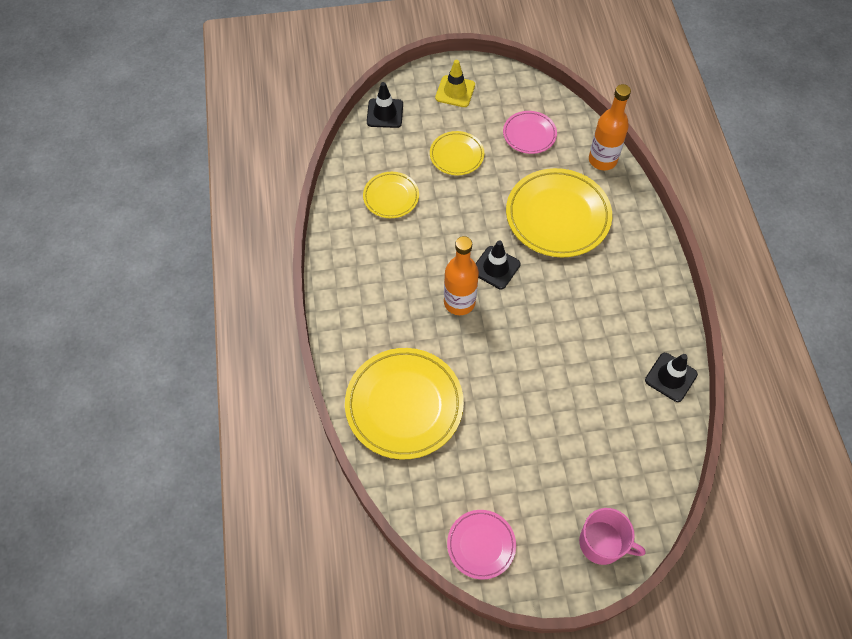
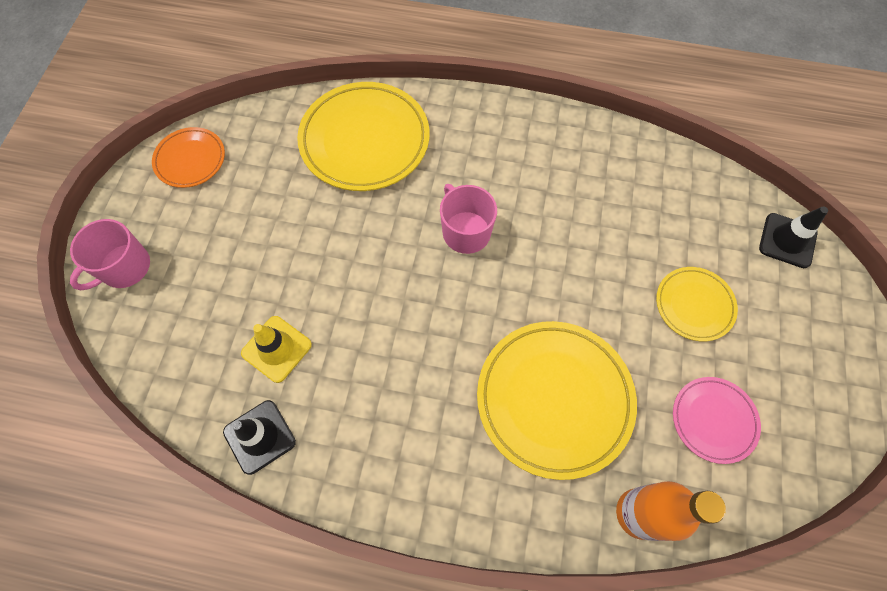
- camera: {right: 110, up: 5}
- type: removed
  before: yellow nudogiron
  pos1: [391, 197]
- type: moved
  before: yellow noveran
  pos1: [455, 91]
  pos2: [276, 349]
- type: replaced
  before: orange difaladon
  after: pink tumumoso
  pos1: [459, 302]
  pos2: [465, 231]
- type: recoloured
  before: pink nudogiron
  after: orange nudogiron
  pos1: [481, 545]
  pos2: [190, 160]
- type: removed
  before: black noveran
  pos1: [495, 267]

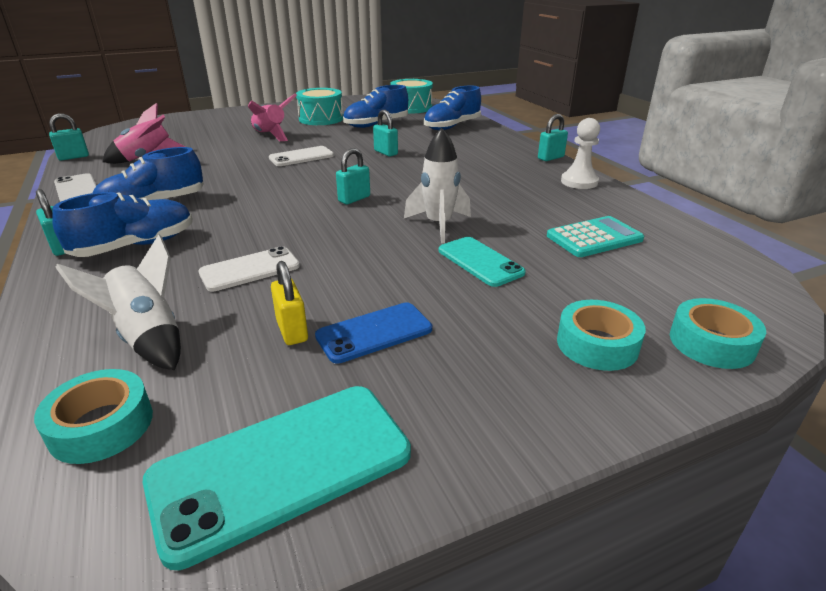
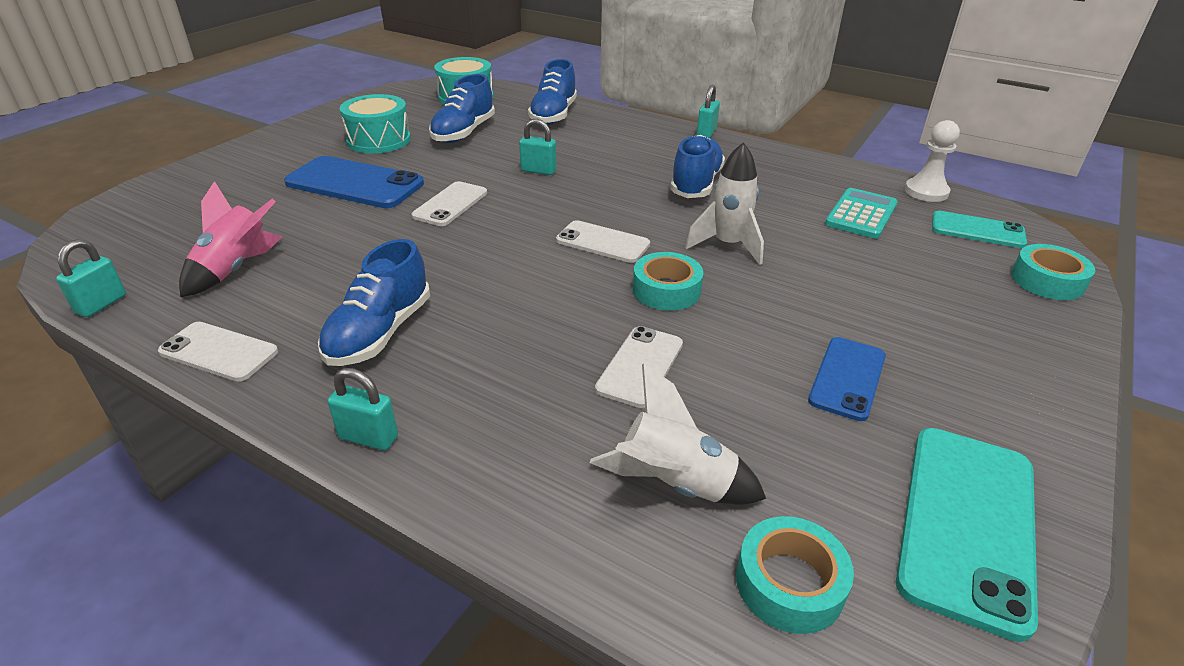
- camera: {right: -35, up: 5}
- type: moved
  before: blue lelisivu
  pos1: [135, 246]
  pos2: [696, 184]
- type: replaced
  before: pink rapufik
  after: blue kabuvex
  pos1: [270, 135]
  pos2: [355, 183]
- type: removed
  before: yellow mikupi
  pos1: [292, 331]
- type: replaced
  before: turquoise mikupi
  after: white kabuvex
  pos1: [354, 199]
  pos2: [602, 242]
- type: moved
  before: turquoise kabuvex
  pos1: [480, 261]
  pos2: [977, 230]
- type: moved
  before: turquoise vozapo
  pos1: [597, 344]
  pos2: [666, 290]
- type: moved
  before: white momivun
  pos1: [579, 182]
  pos2: [926, 192]

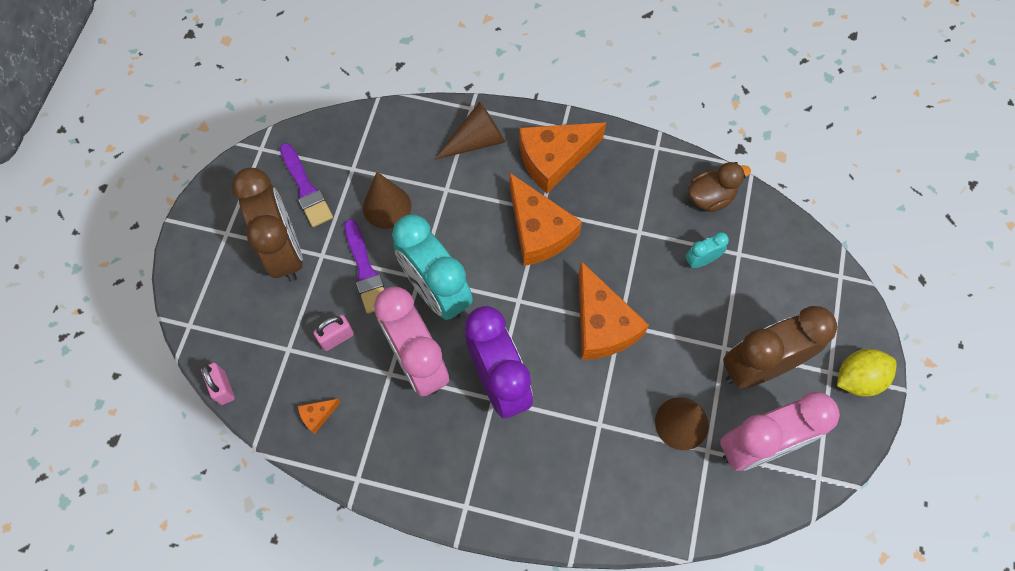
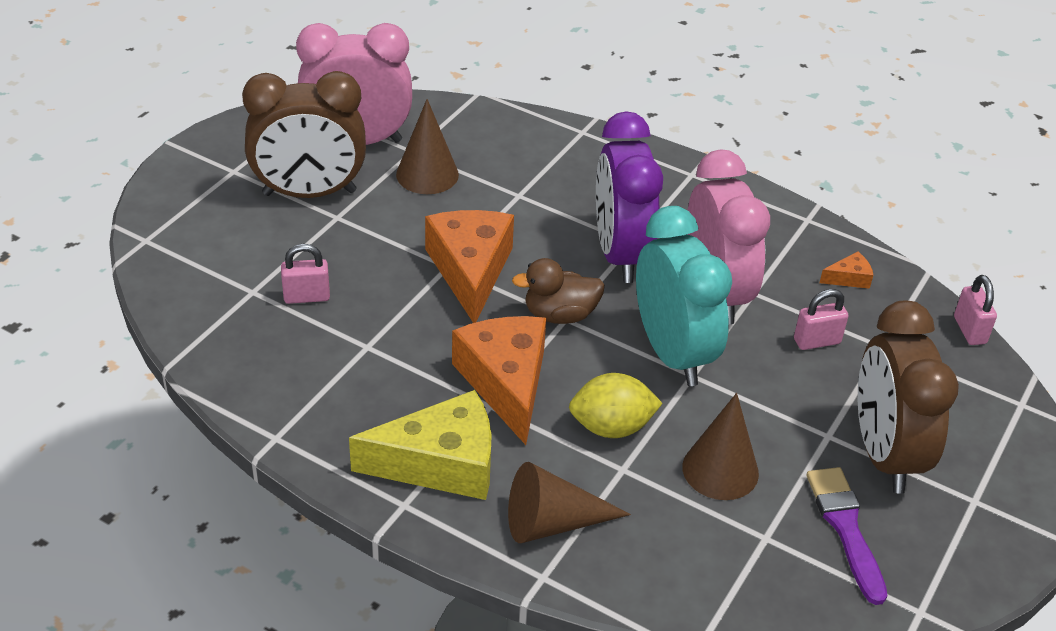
- camera: {right: -165, up: -25}
- type: removed
  before: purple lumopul
  pos1: [365, 270]
- type: recoloured
  before: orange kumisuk
  after: yellow kumisuk
  pos1: [554, 159]
  pos2: [441, 463]
- type: replaced
  before: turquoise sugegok
  after: pink mikupi
  pos1: [701, 261]
  pos2: [306, 297]
- type: moved
  before: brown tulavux
  pos1: [710, 197]
  pos2: [560, 315]
- type: moved
  before: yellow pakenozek
  pos1: [857, 378]
  pos2: [611, 427]

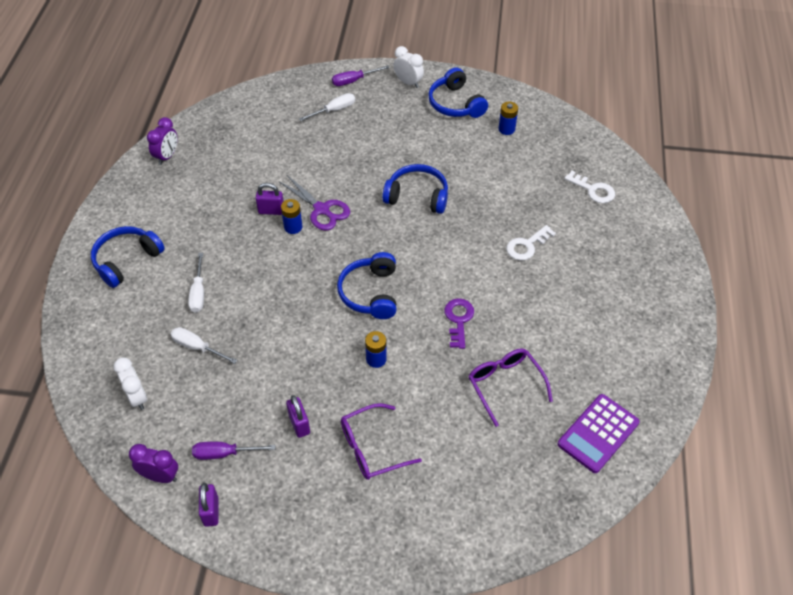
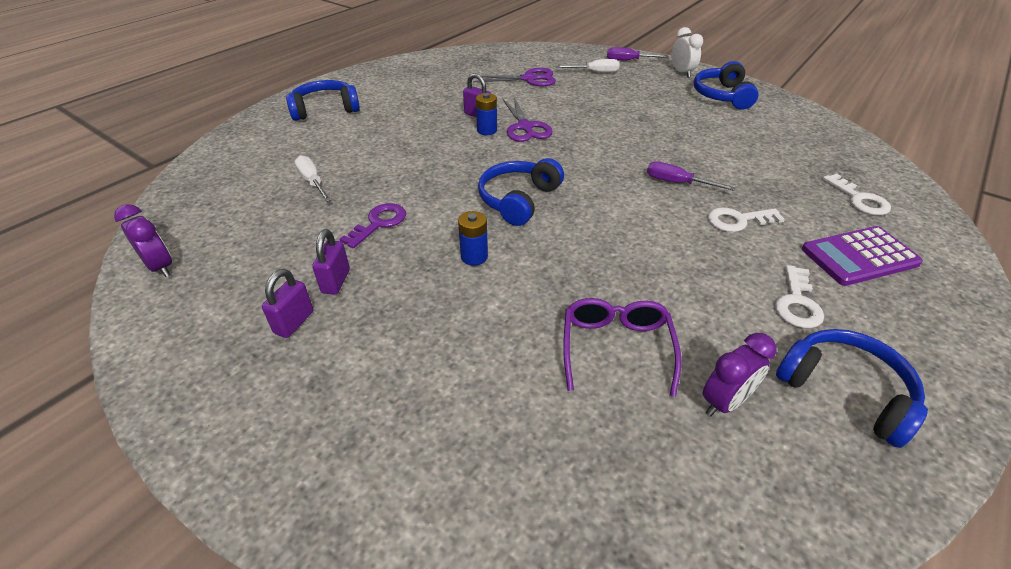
- camera: {right: 30, up: -10}
- type: removed
  before: white sugegok
  pos1: [137, 397]
- type: moved
  before: purple sugegok
  pos1: [167, 156]
  pos2: [724, 402]
- type: removed
  before: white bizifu
  pos1: [198, 293]
- type: moved
  before: purple bizifu
  pos1: [224, 453]
  pos2: [677, 183]
- type: moved
  before: purple mikupi
  pos1: [211, 511]
  pos2: [294, 322]
- type: removed
  before: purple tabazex
  pos1: [372, 448]
- type: moved
  before: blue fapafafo
  pos1: [417, 196]
  pos2: [844, 391]
- type: moved
  before: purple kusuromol
  pos1: [458, 320]
  pos2: [379, 223]
- type: removed
  before: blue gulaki
  pos1: [506, 129]
- type: moved
  before: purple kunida
  pos1: [598, 433]
  pos2: [859, 256]
- type: added
  after: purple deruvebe
  pos2: [529, 79]
- type: added
  after: white kusuromol
  pos2: [797, 302]

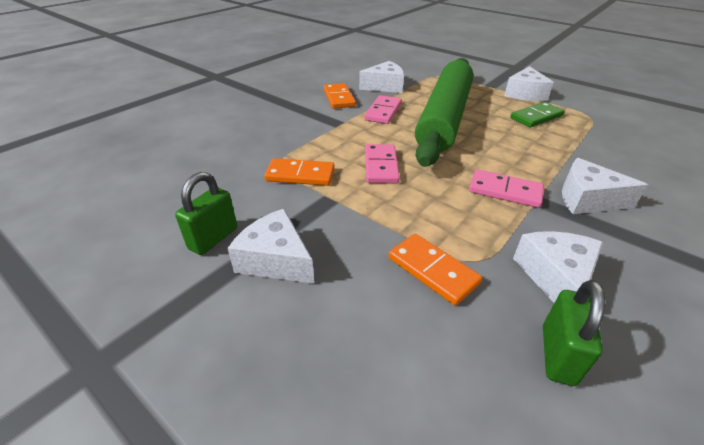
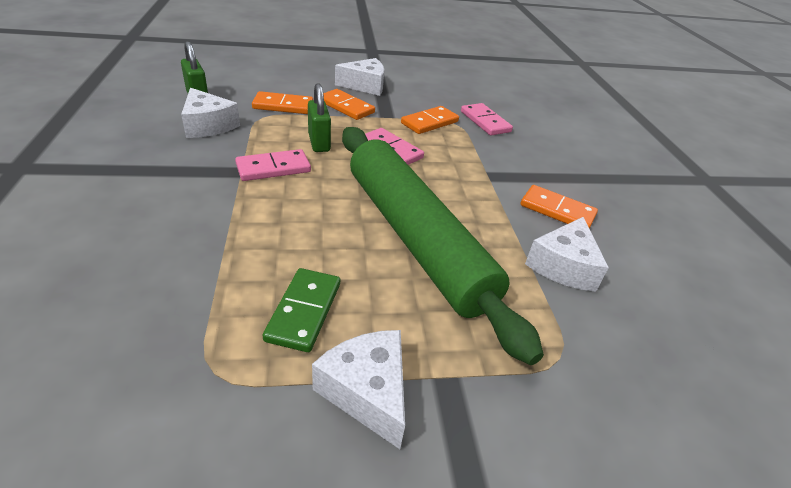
- camera: {right: 130, up: 0}
- type: moved
  before: green mikupi
  pos1: [213, 238]
  pos2: [319, 143]
- type: moved
  before: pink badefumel
  pos1: [383, 112]
  pos2: [485, 122]
- type: removed
  before: white kumisuk
  pos1: [587, 199]
- type: added
  after: orange badefumel
  pos2: [346, 107]

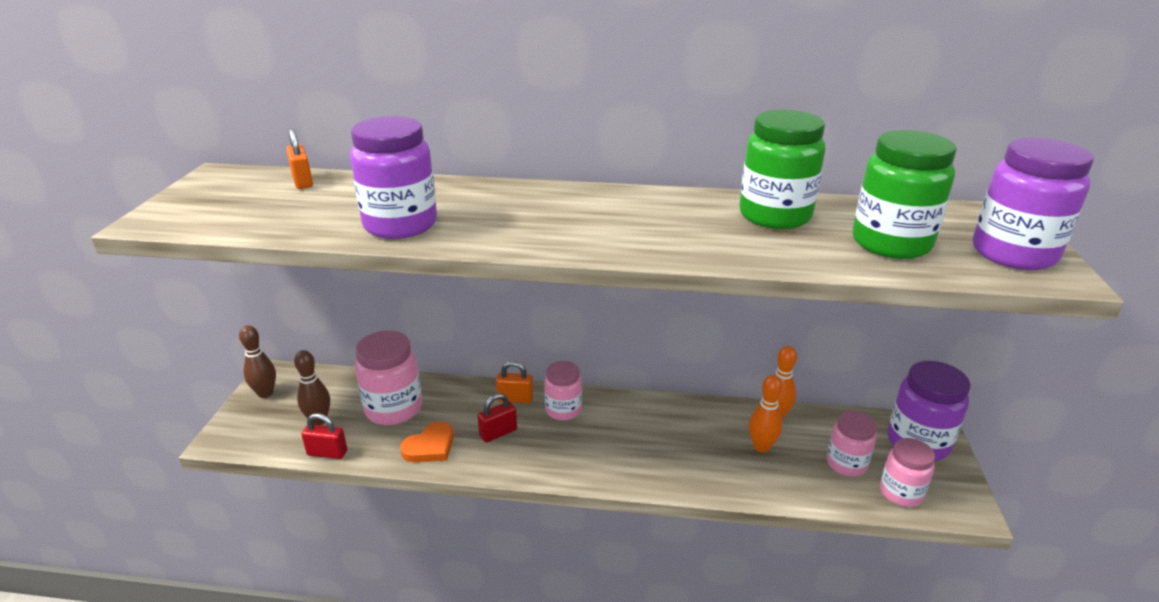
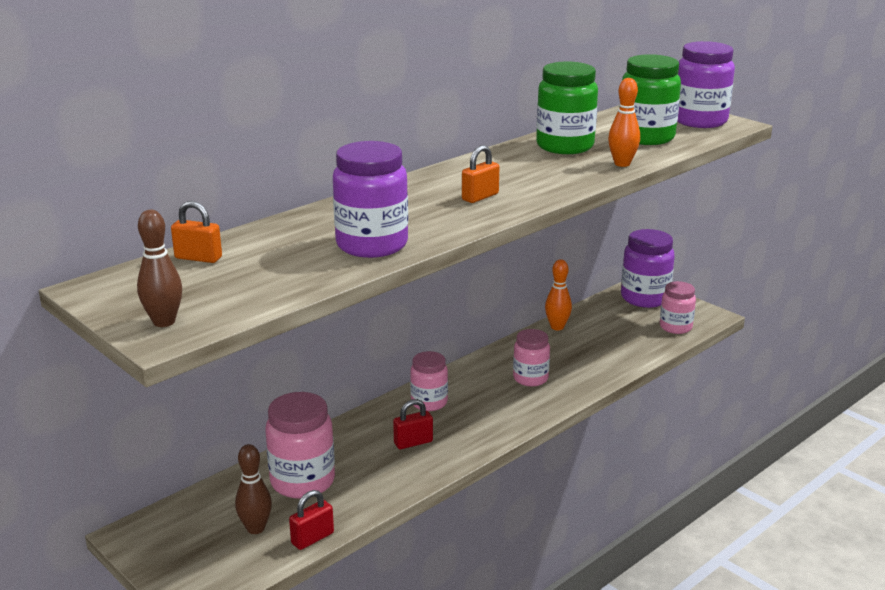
- camera: {right: -50, up: -5}
- type: moved
  before: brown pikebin
  pos1: [265, 393]
  pos2: [164, 322]
- type: removed
  before: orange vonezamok
  pos1: [430, 446]
- type: turned
  before: red mikupi
  pos1: [498, 433]
  pos2: [413, 442]
  turn: 60
- type: moved
  before: orange mikupi
  pos1: [515, 399]
  pos2: [480, 197]
- type: moved
  before: orange pikebin
  pos1: [761, 447]
  pos2: [622, 164]
- type: moved
  before: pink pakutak
  pos1: [846, 464]
  pos2: [530, 378]

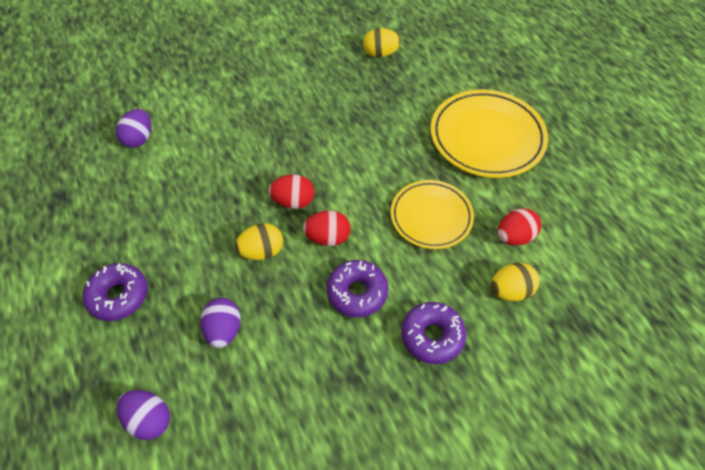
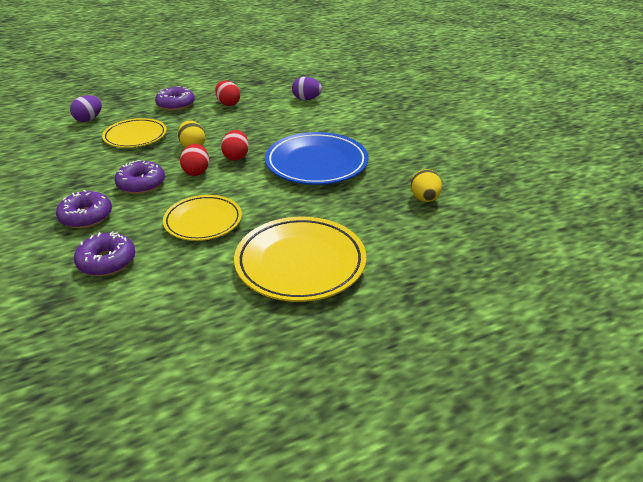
- camera: {right: 90, up: -20}
- type: replaced
  before: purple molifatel
  after: yellow nudogiron
  pos1: [224, 330]
  pos2: [135, 136]
- type: replaced
  before: yellow molifatel
  after: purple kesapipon
  pos1: [510, 291]
  pos2: [107, 261]
- type: moved
  before: red molifatel
  pos1: [514, 237]
  pos2: [228, 104]
- type: added
  after: blue nudogiron
  pos2: [316, 163]

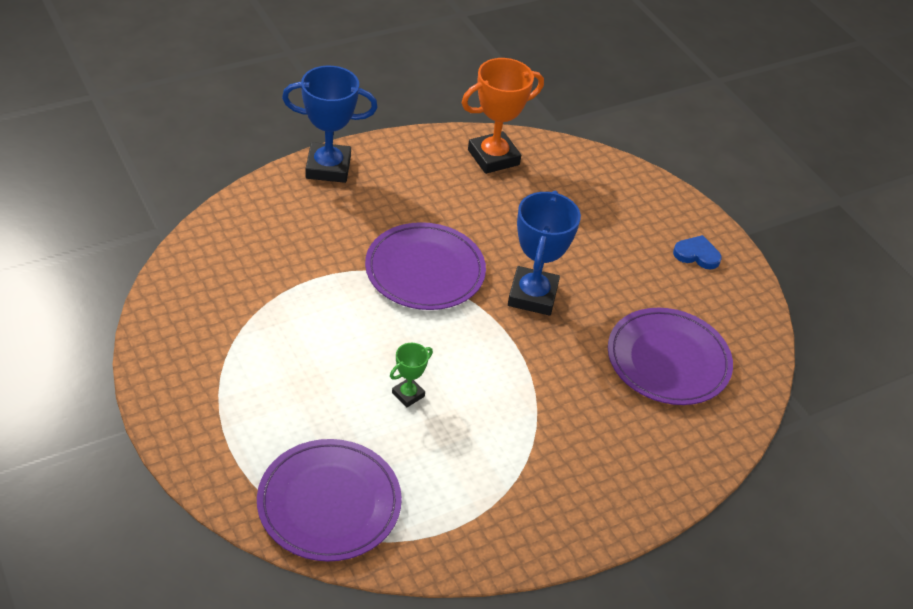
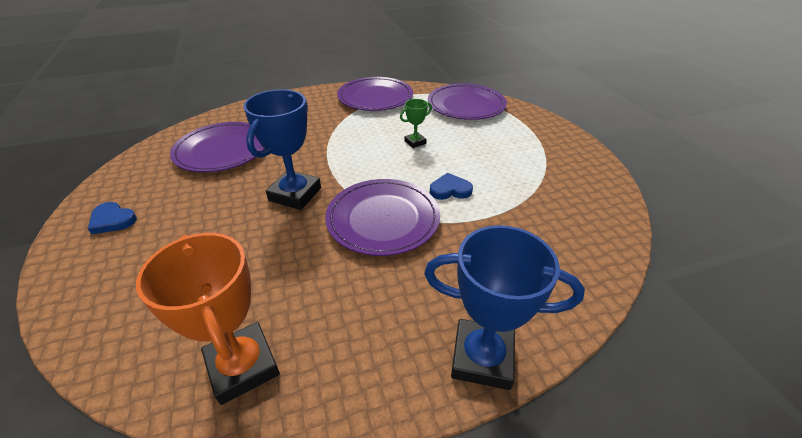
- camera: {right: -165, up: -5}
- type: turned
  before: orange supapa
  pos1: [493, 157]
  pos2: [243, 366]
  turn: 75
- type: added
  after: purple nudogiron
  pos2: [375, 97]
- type: added
  after: blue vonezamok
  pos2: [450, 190]

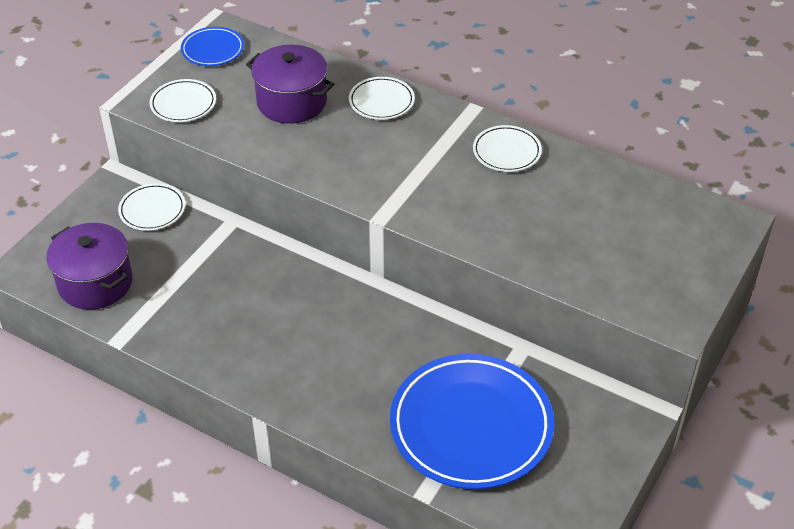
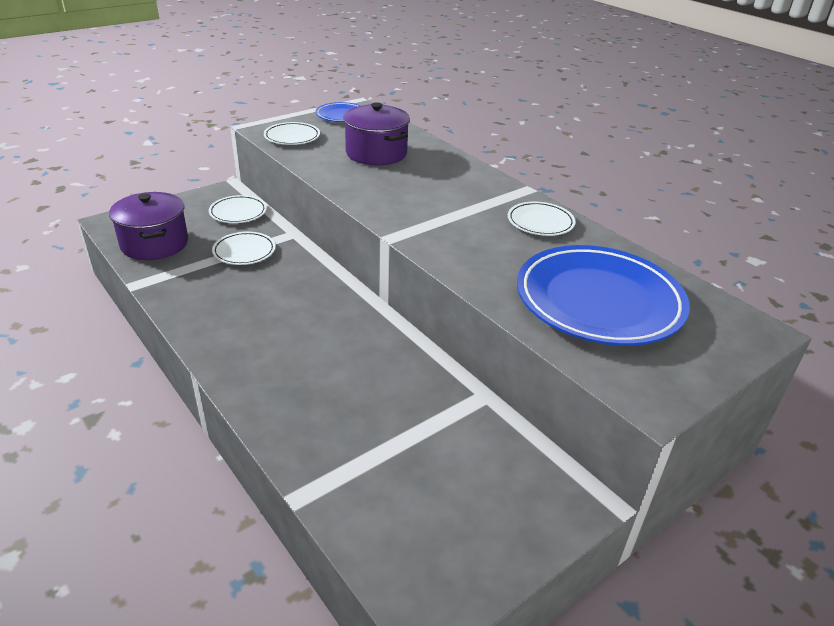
- camera: {right: 20, up: -10}
- type: moved
  before: white nudogiron
  pos1: [381, 101]
  pos2: [244, 251]
- type: moved
  before: blue nudogiron
  pos1: [471, 426]
  pos2: [598, 301]

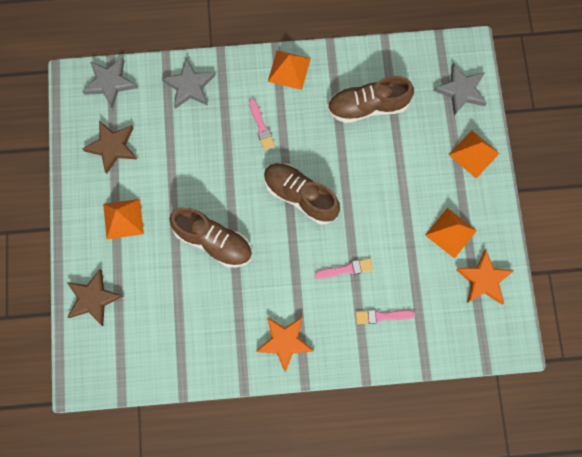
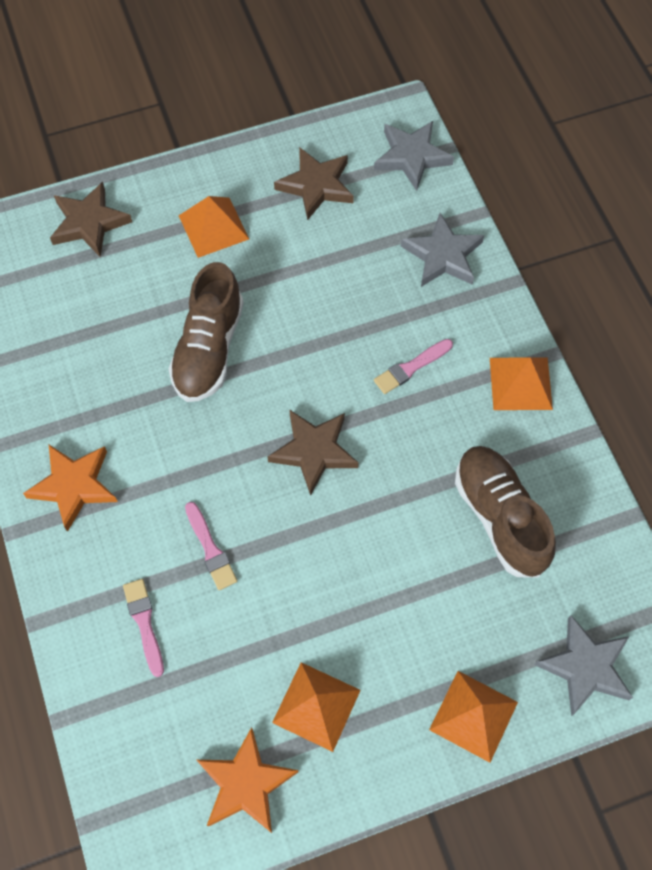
- camera: {right: 75, up: -10}
- type: replaced
  before: brown lelisivu
  after: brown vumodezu
  pos1: [300, 196]
  pos2: [314, 451]

